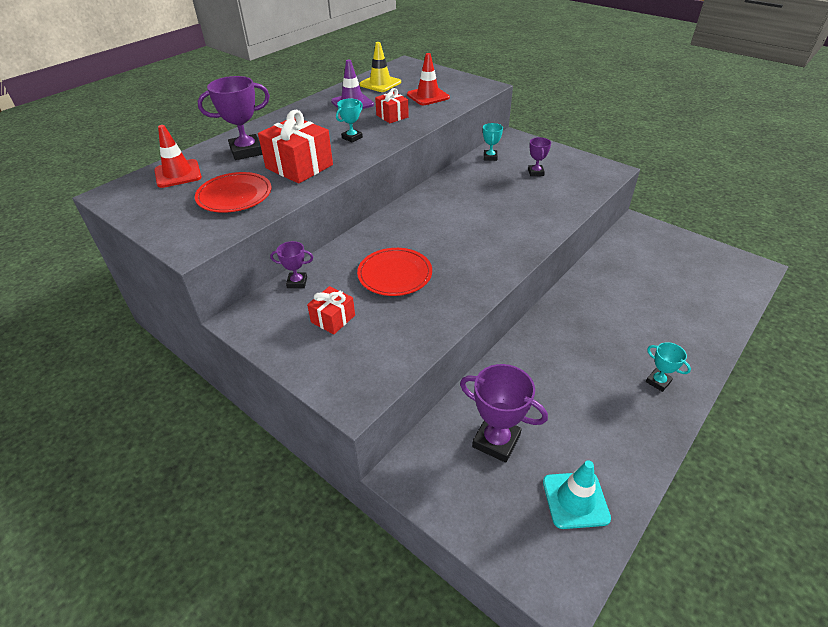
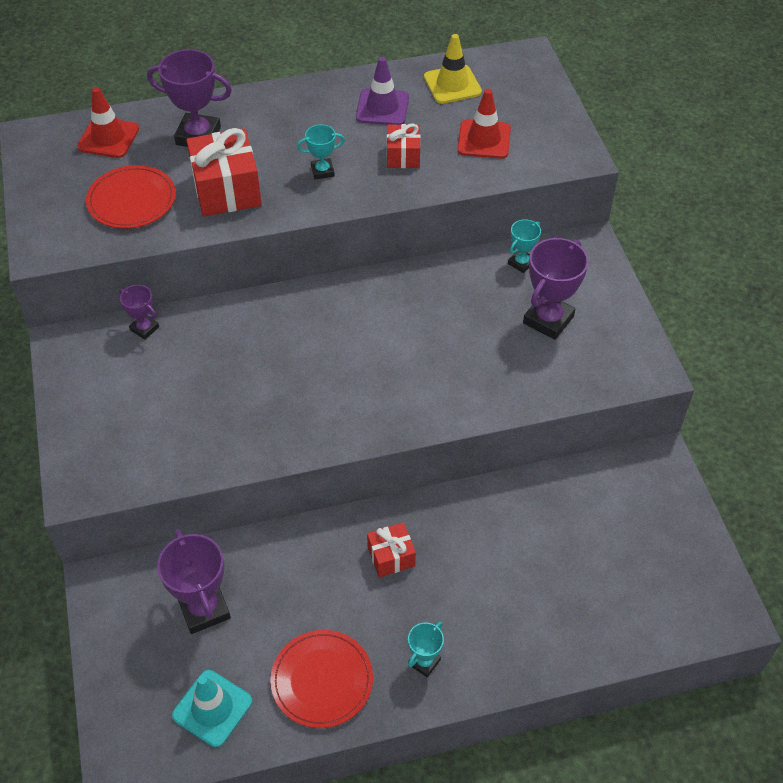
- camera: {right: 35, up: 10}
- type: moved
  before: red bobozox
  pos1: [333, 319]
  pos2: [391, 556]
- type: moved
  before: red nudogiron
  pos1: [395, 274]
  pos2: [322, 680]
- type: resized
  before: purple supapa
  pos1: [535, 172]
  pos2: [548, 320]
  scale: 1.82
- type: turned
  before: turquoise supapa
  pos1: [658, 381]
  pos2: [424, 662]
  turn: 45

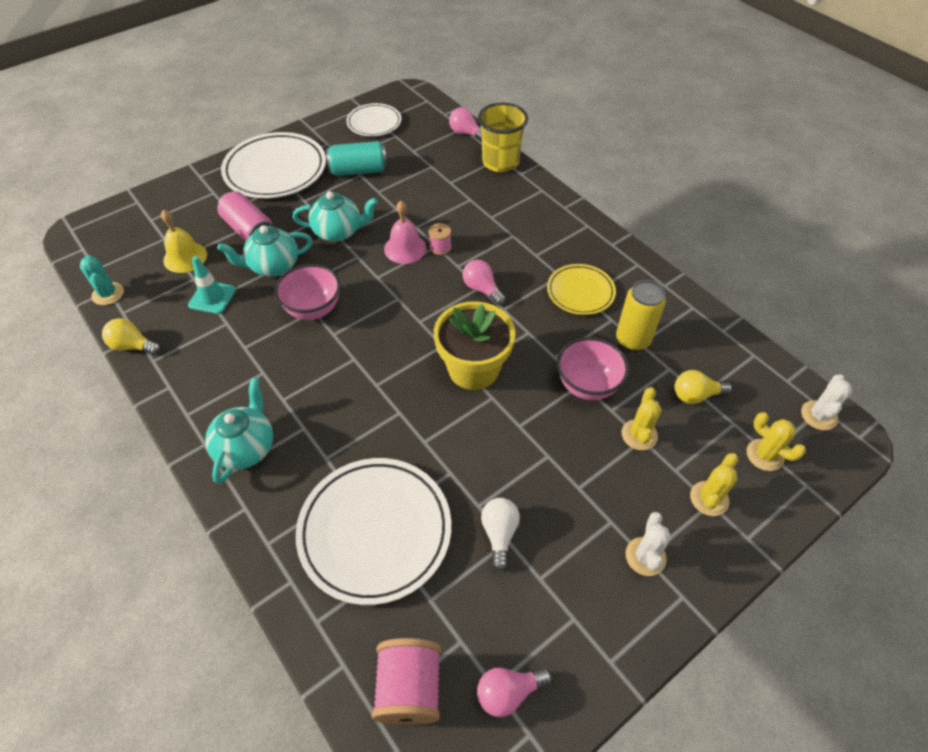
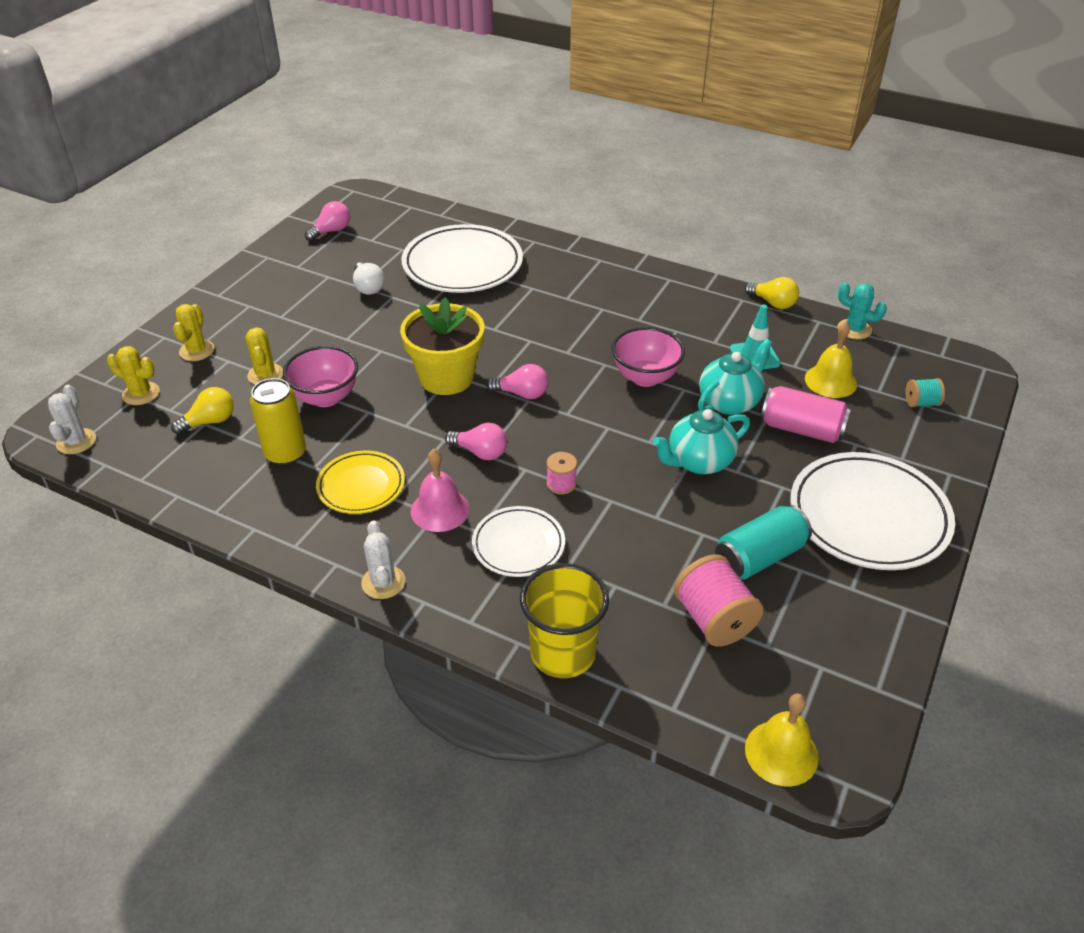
- camera: {right: 155, up: -10}
- type: turned
  before: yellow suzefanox
  pos1: [133, 346]
  pos2: [773, 303]
  turn: 45
- type: removed
  before: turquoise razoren
  pos1: [246, 447]
- type: moved
  before: white nudogiron
  pos1: [374, 123]
  pos2: [518, 545]
- type: moved
  before: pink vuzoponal
  pos1: [409, 688]
  pos2: [714, 620]
- type: moved
  before: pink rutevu
  pos1: [405, 248]
  pos2: [440, 510]
- type: moved
  before: pink suzefanox
  pos1: [466, 133]
  pos2: [522, 394]
- type: moved
  before: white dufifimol
  pos1: [645, 556]
  pos2: [383, 582]
- type: added
  after: yellow rutevu
  pos2: [781, 753]
- type: added
  after: turquoise vuzoponal
  pos2: [921, 403]

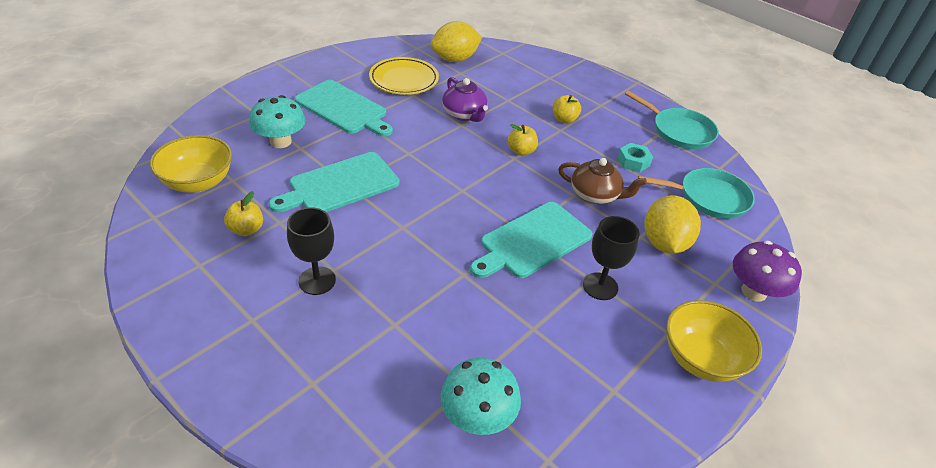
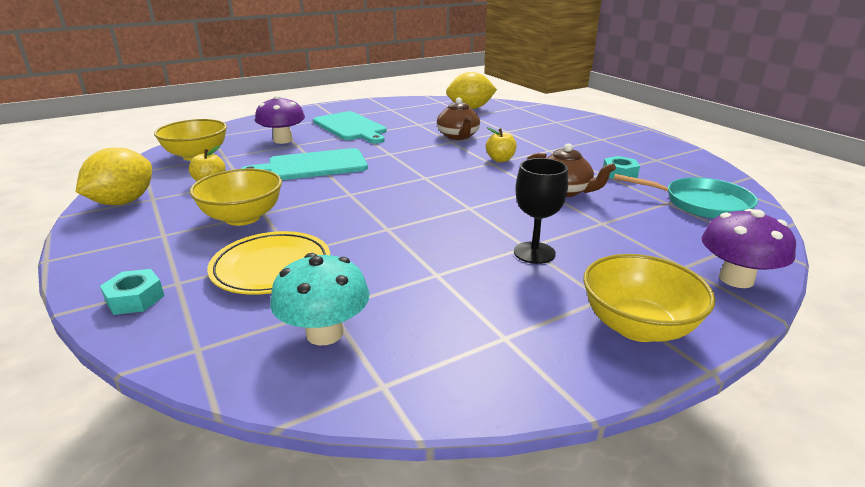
- camera: {right: 20, up: -15}
- type: recoloured
  before: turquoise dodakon
  after: purple dodakon
  pos1: [280, 141]
  pos2: [283, 140]
- type: replaced
  before: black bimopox
  after: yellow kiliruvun
  pos1: [317, 280]
  pos2: [243, 217]
- type: moved
  before: yellow nudogiron
  pos1: [404, 80]
  pos2: [271, 268]
- type: recoloured
  before: purple razoren
  after: brown razoren
  pos1: [464, 114]
  pos2: [458, 136]
- type: removed
  before: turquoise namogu
  pos1: [532, 241]
- type: removed
  before: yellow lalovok
  pos1: [564, 119]
- type: removed
  before: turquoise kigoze
  pos1: [679, 131]
- type: moved
  before: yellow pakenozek
  pos1: [664, 243]
  pos2: [123, 202]
- type: added
  after: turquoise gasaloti
  pos2: [135, 299]

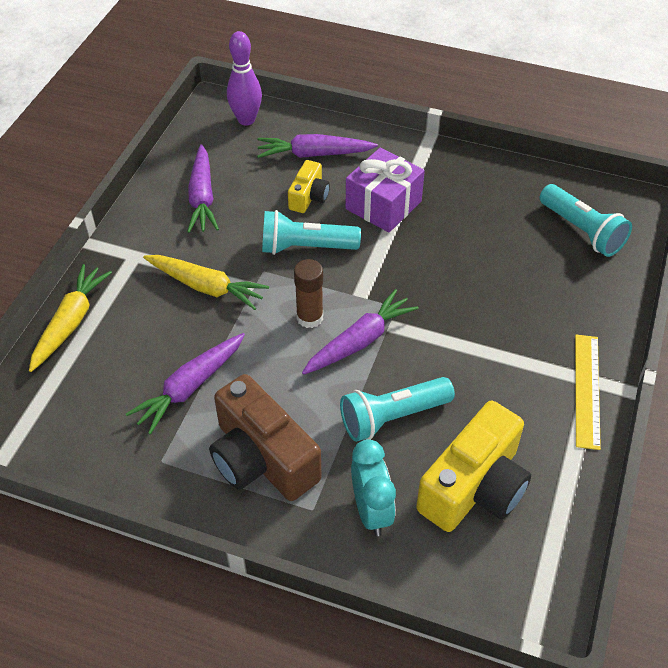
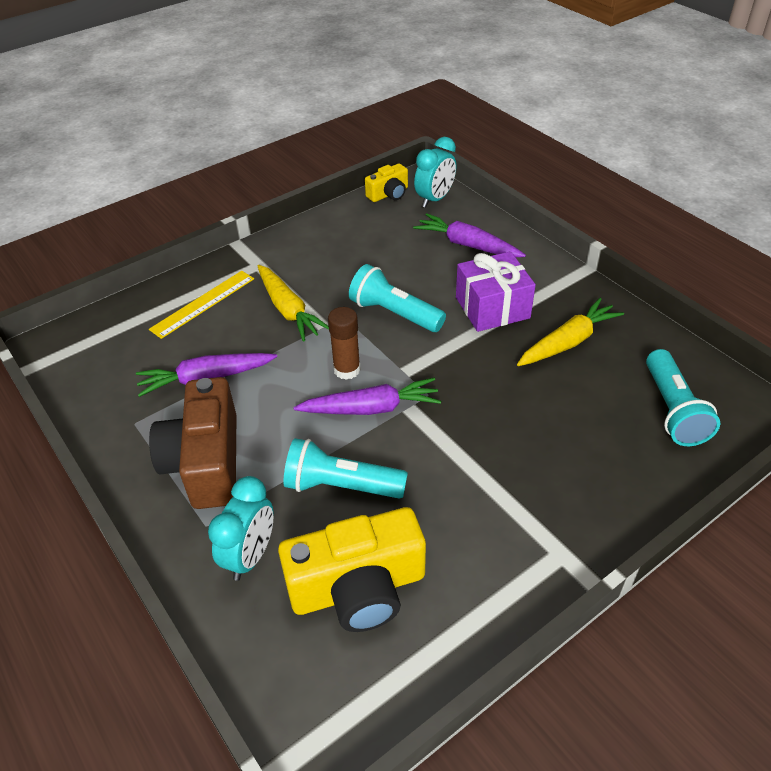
- camera: {right: 35, up: -5}
- type: moved
  before: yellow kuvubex
  pos1: [70, 322]
  pos2: [568, 342]
- type: removed
  before: purple kuvubex
  pos1: [202, 197]
- type: replaced
  before: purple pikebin
  after: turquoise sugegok
  pos1: [246, 120]
  pos2: [435, 199]
- type: moved
  before: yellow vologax
  pos1: [309, 197]
  pos2: [389, 194]
- type: moved
  before: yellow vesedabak
  pos1: [587, 390]
  pos2: [203, 303]

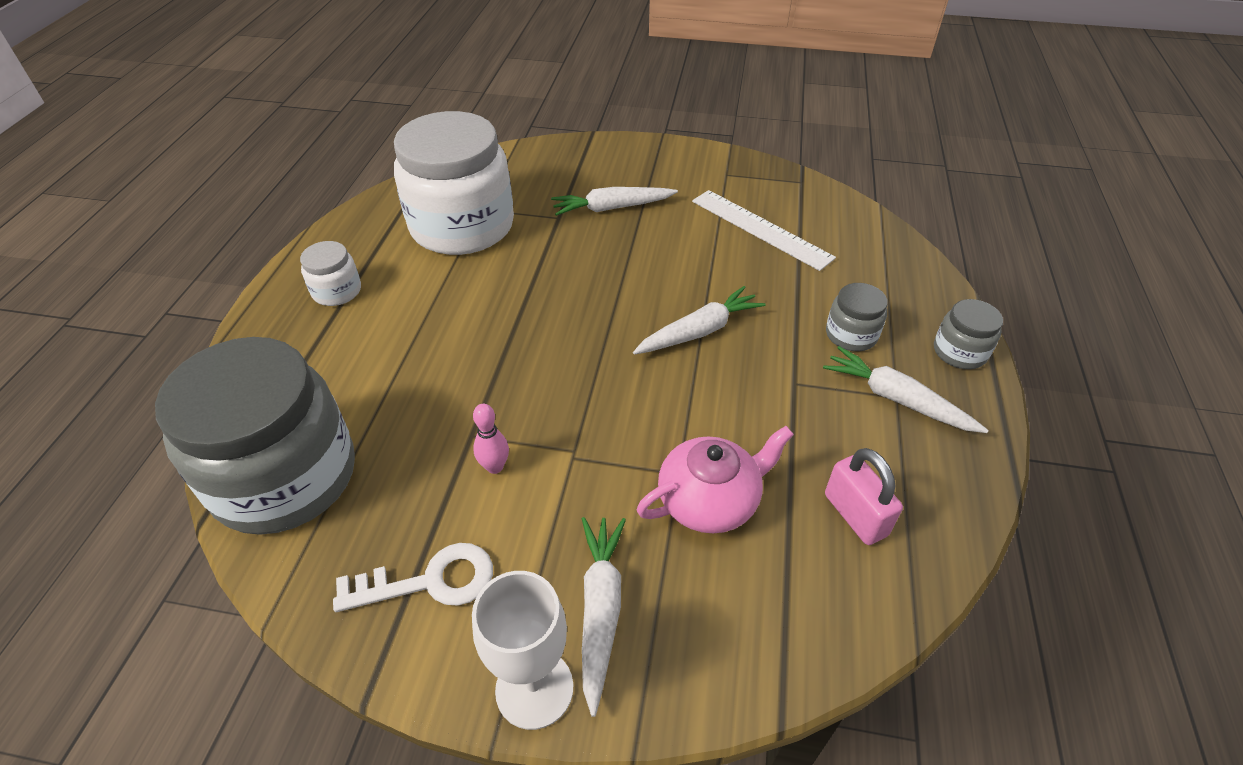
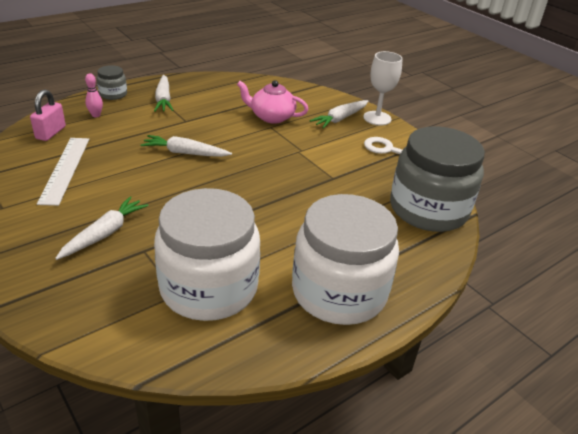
- camera: {right: -140, up: -10}
- type: resized
  before: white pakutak
  pos1: [337, 291]
  pos2: [339, 292]
  scale: 2.33
- type: moved
  before: pink pikebin
  pos1: [495, 467]
  pos2: [96, 115]
- type: turned
  before: white kuvubex
  pos1: [612, 208]
  pos2: [105, 233]
  turn: -90
- type: moved
  before: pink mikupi
  pos1: [855, 515]
  pos2: [50, 133]
- type: removed
  before: grey pakutak
  pos1: [851, 335]

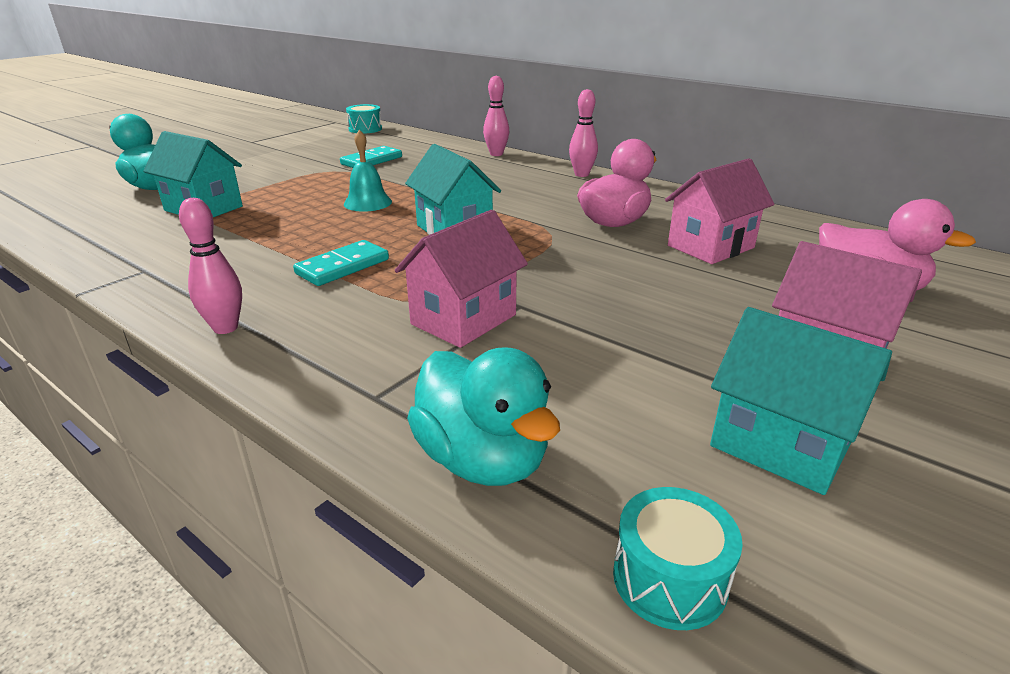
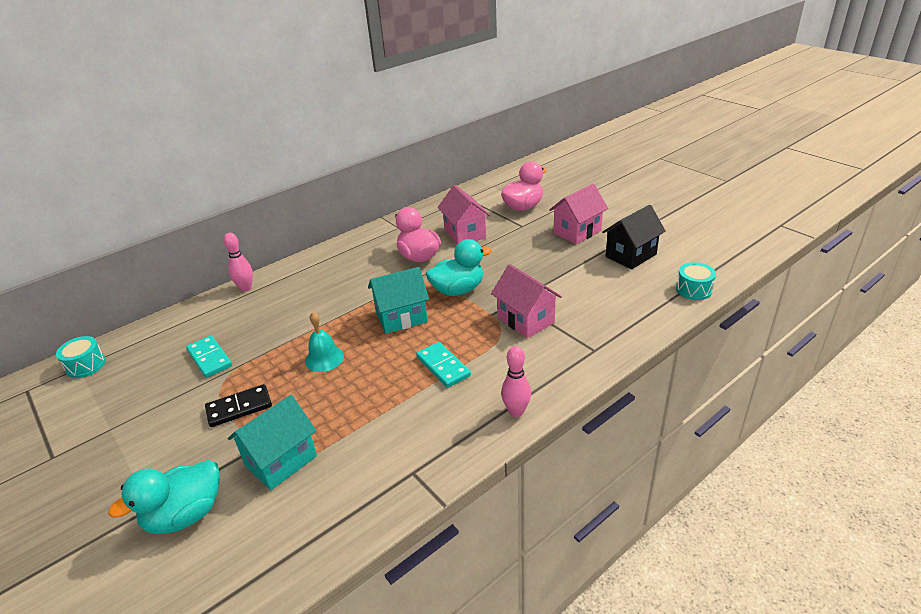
- camera: {right: -75, up: 5}
- type: moved
  before: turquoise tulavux
  pos1: [482, 459]
  pos2: [458, 290]
- type: removed
  before: pink pikebin
  pos1: [581, 174]
- type: recoloured
  before: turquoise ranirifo
  after: black ranirifo
  pos1: [780, 444]
  pos2: [630, 255]
- type: added
  after: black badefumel
  pos2: [239, 408]

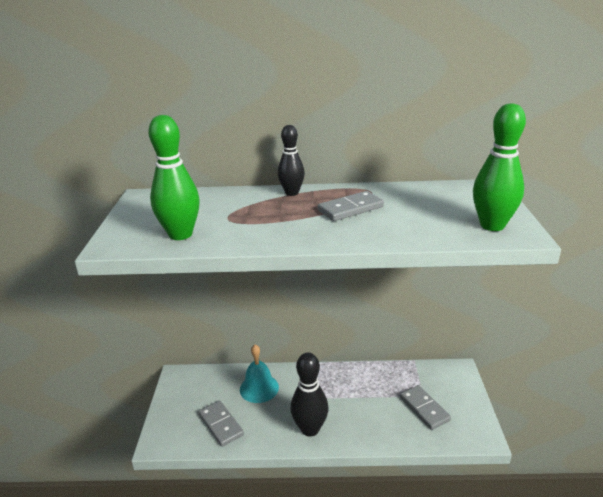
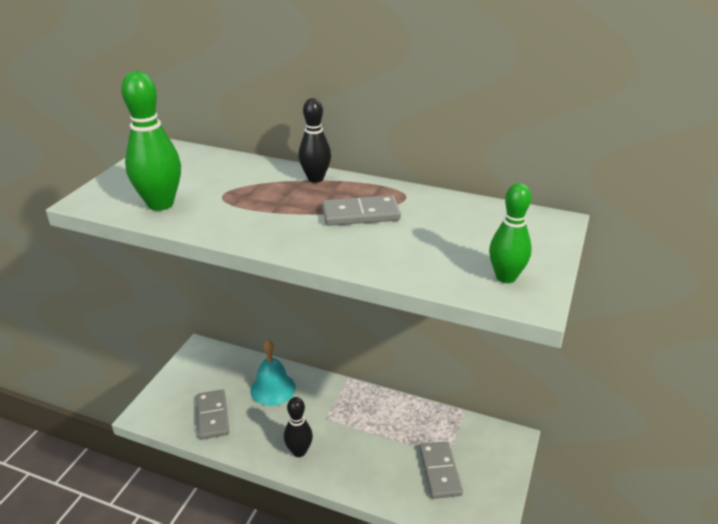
- camera: {right: 20, up: 5}
- type: resized
  before: black pikebin
  pos1: [310, 429]
  pos2: [299, 451]
  scale: 0.66
- type: resized
  before: green pikebin
  pos1: [492, 225]
  pos2: [506, 277]
  scale: 0.66

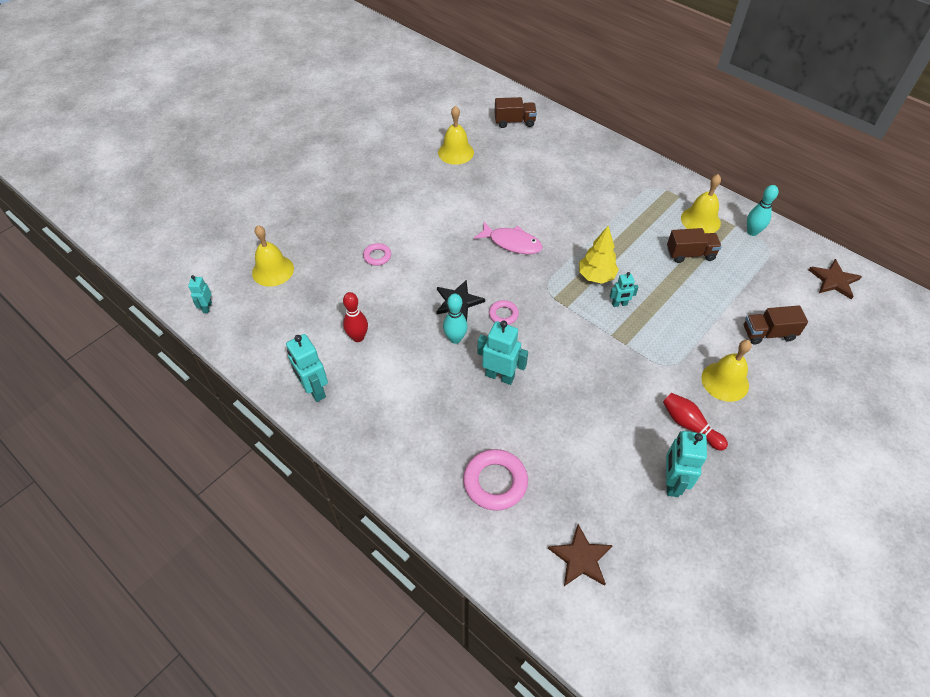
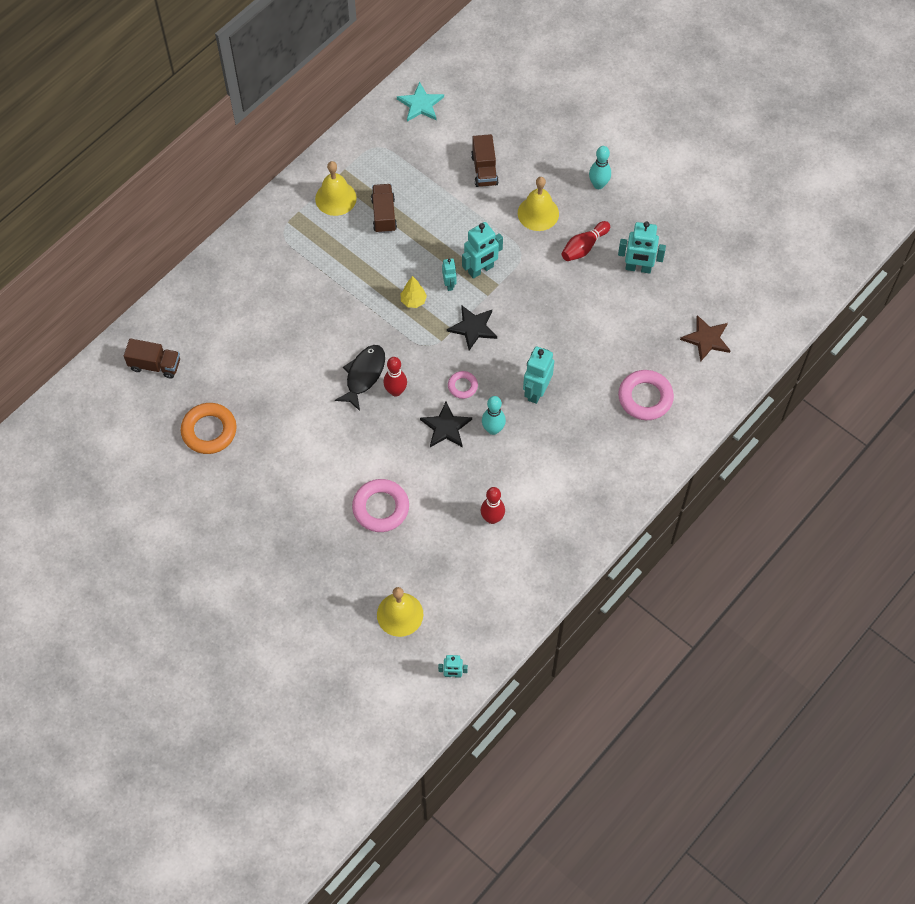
- camera: {right: -90, up: 10}
- type: moved
  before: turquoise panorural
  pos1: [314, 390]
  pos2: [481, 270]
- type: resized
  before: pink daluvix
  pos1: [377, 256]
  pos2: [380, 508]
  scale: 1.82
- type: replaced
  before: yellow rutevu
  after: orange daluvix
  pos1: [456, 152]
  pos2: [209, 431]
- type: recoloured
  before: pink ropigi
  after: black ropigi
  pos1: [512, 243]
  pos2: [364, 375]
- type: turned
  before: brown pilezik
  pos1: [514, 122]
  pos2: [155, 365]
  turn: 105
- type: resized
  before: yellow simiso
  pos1: [596, 277]
  pos2: [413, 301]
  scale: 0.66
- type: moved
  before: turquoise pikebin
  pos1: [752, 232]
  pos2: [598, 184]
- type: recoloured
  before: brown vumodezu
  after: turquoise vumodezu
  pos1: [834, 280]
  pos2: [420, 104]
- type: added
  after: red pikebin
  pos2: [396, 391]
- type: added
  after: black vumodezu
  pos2: [473, 328]

